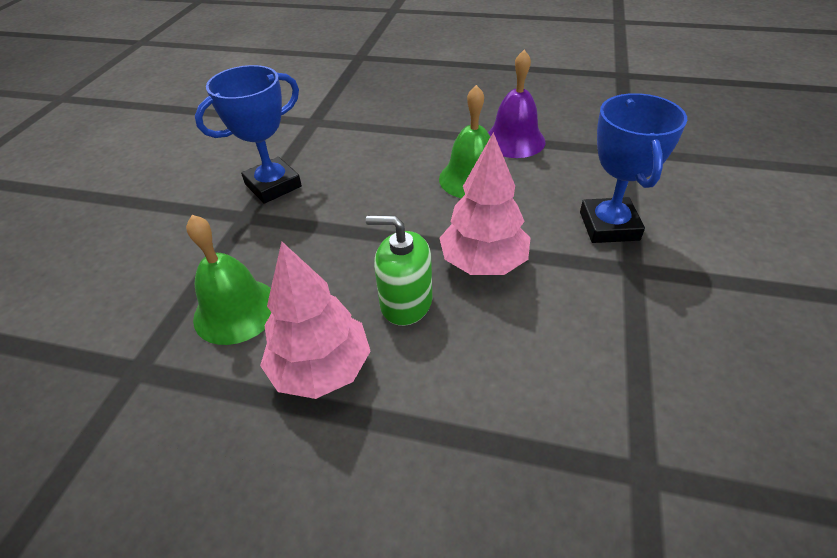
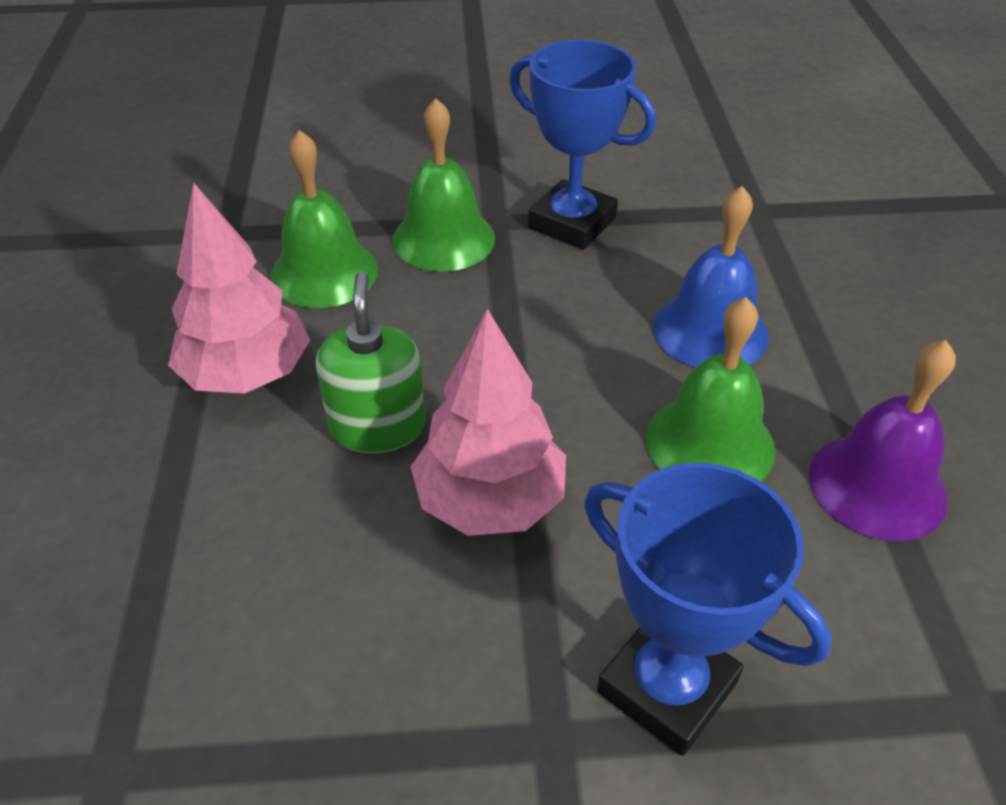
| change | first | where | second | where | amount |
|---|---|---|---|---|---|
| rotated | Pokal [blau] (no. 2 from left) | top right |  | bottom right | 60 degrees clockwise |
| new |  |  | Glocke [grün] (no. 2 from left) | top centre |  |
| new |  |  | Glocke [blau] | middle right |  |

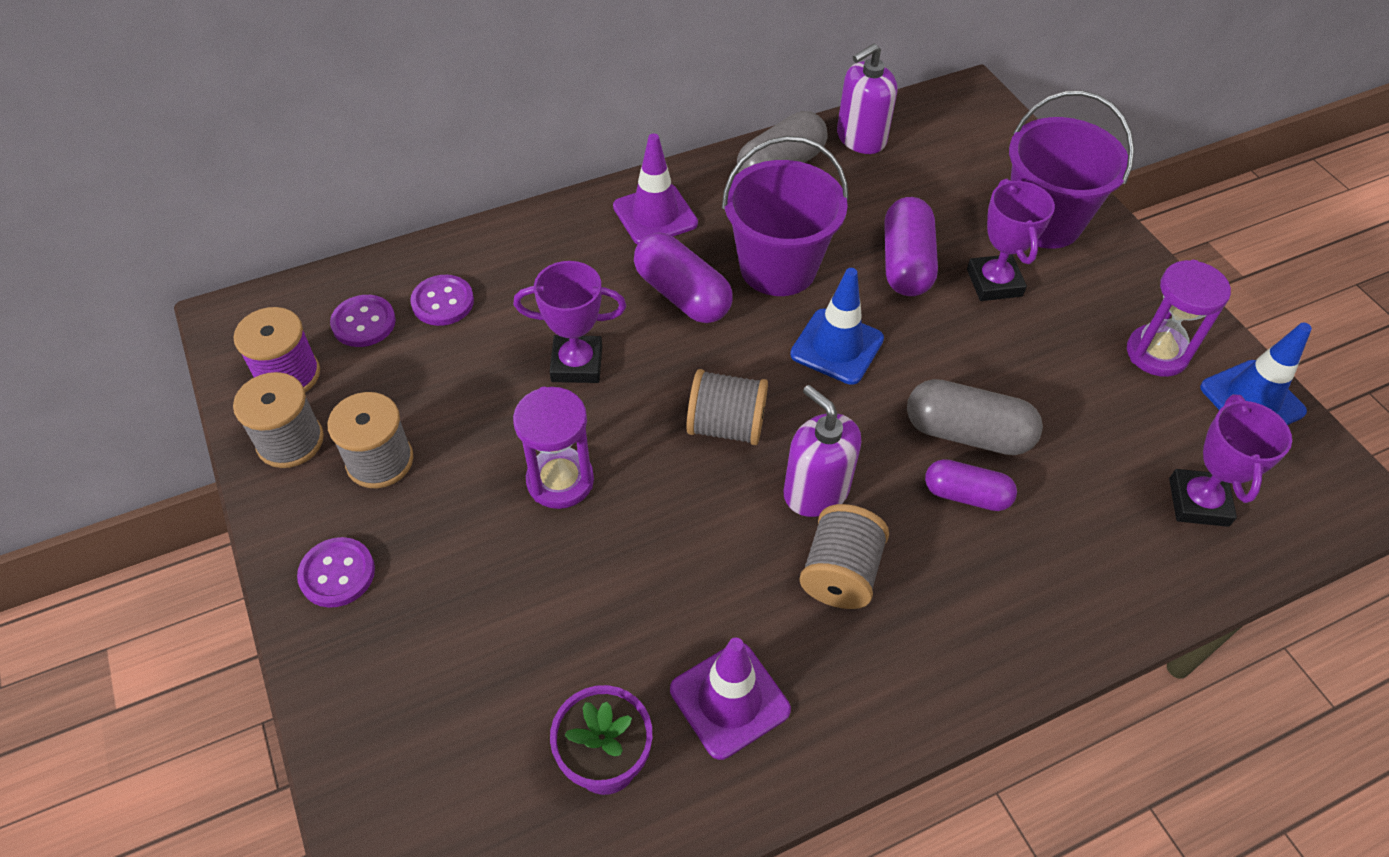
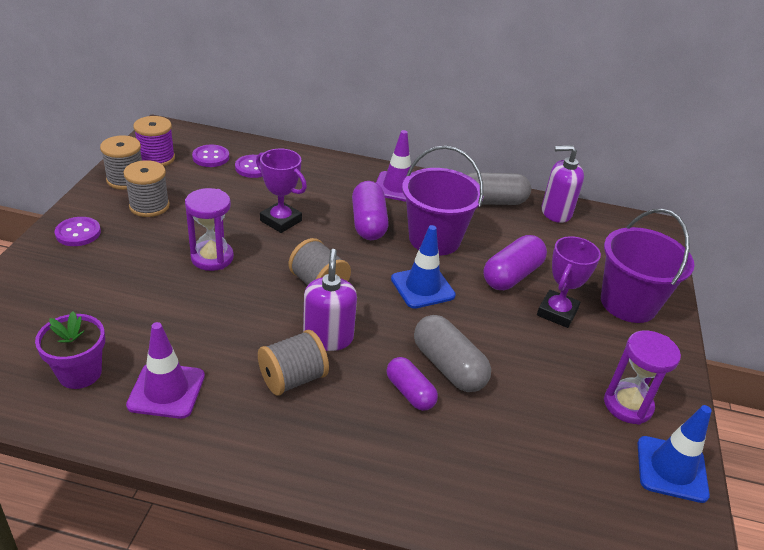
| change | first | where | second | where | amount |
|---|---|---|---|---|---|
| gone | Pokal [lila] (no. 3 from left) | middle right |  |  |  |

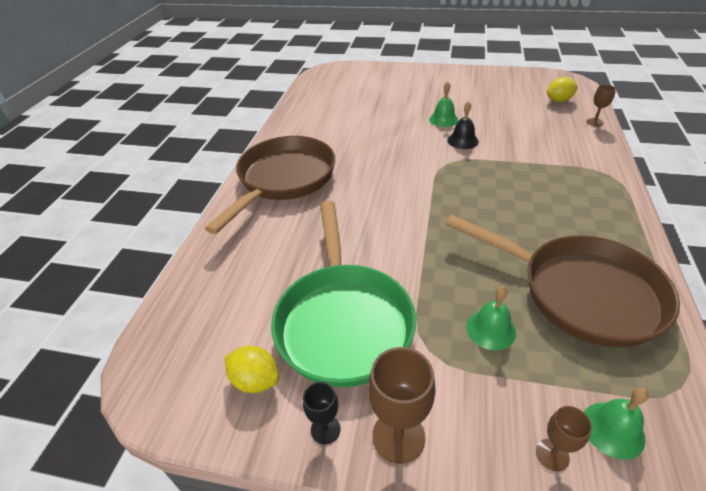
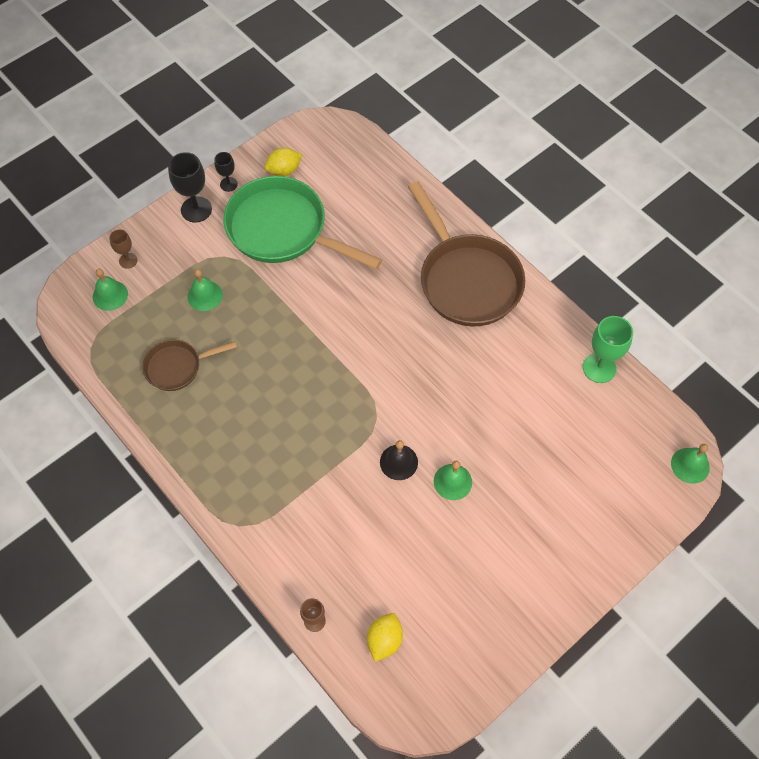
| change | first | where | second | where | amount |
|---|---|---|---|---|---|
| scaled | Pfanne [braun] (no. 2 from left in the first image) | middle right | Pfanne [braun] (no. 1 from left) | middle left | x0.52 |
| repainted | Kelch [braun] (no. 1 from left) | bottom centre | Kelch [schwarz] (no. 1 from left) | top left |  |
| new |  |  | Kelch [grün] | middle right |  |
| new |  |  | Glocke [grün] (no. 4 from left) | middle right |  |

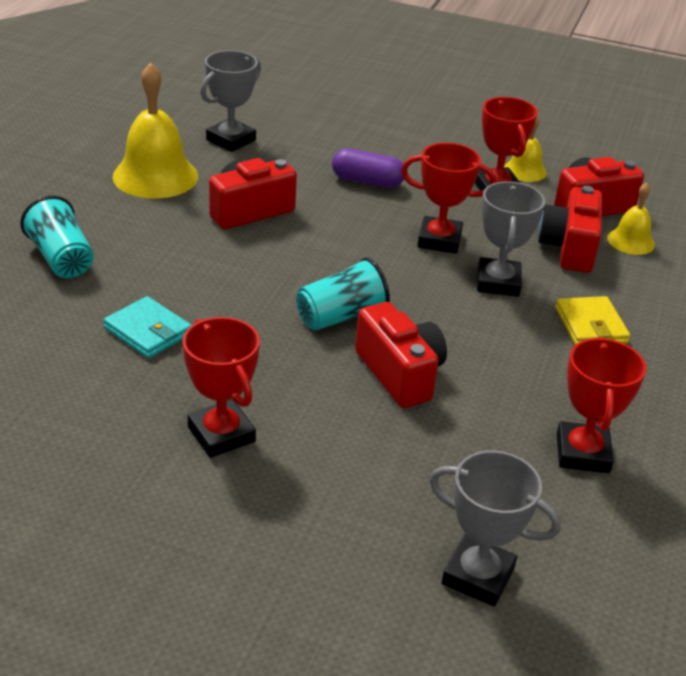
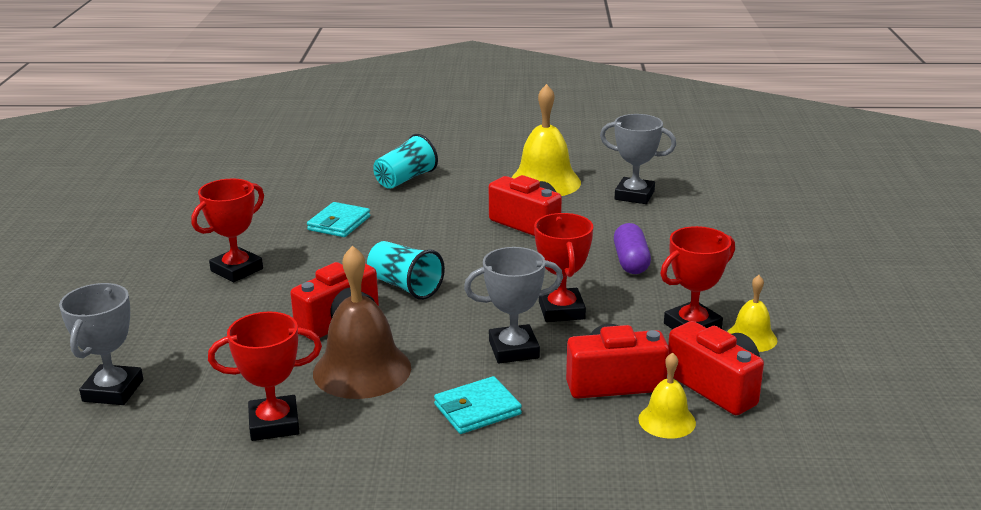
| change | first | where | second | where | amount |
|---|---|---|---|---|---|
| repainted | Geldbörse [gelb] | middle right | Geldbörse [türkis] (no. 2 from left) | bottom centre |  |
| new |  |  | Glocke [braun] | centre |  |

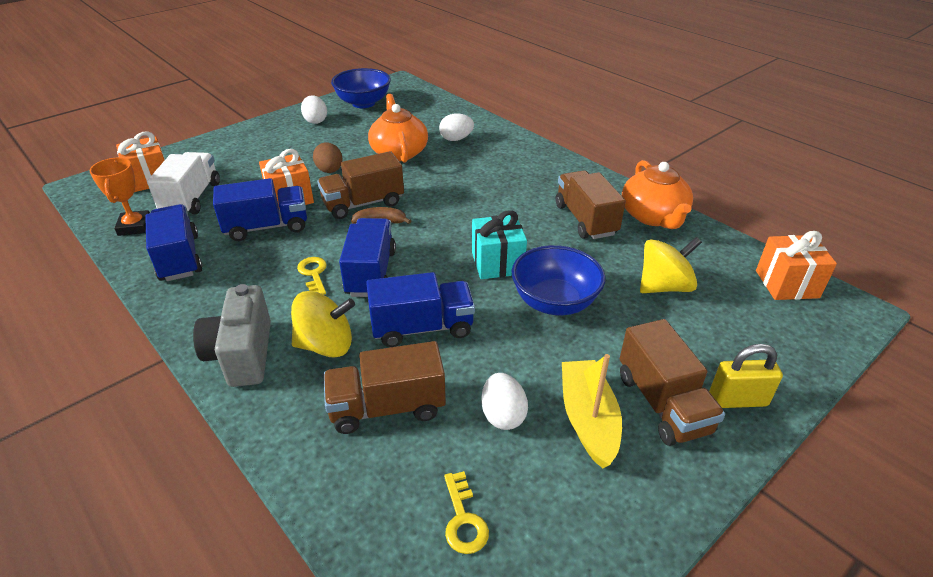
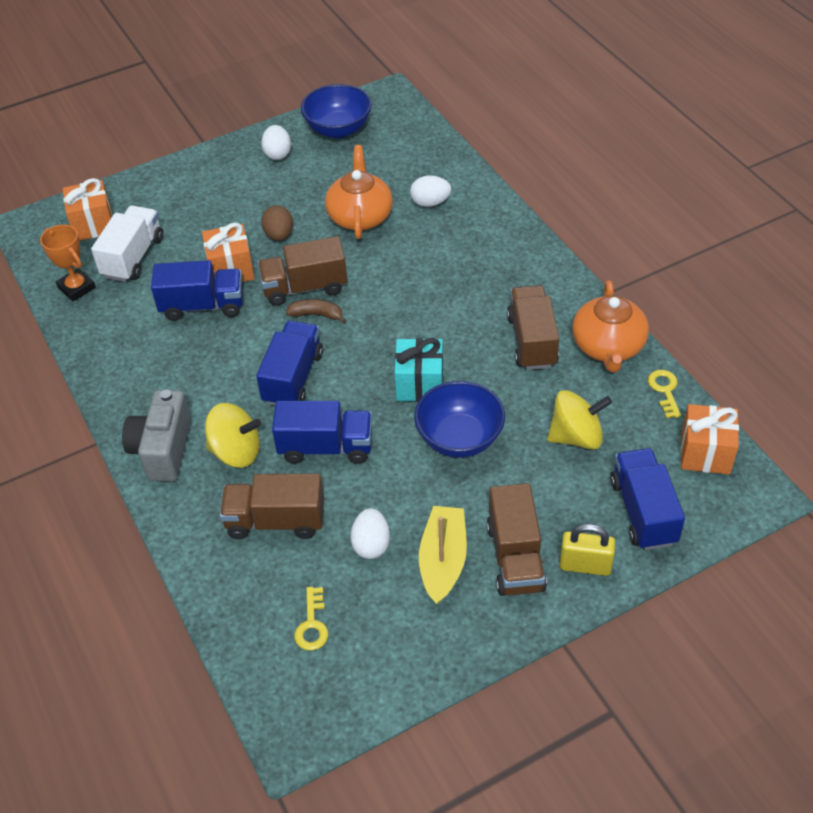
| change | first | where | second | where | amount |
|---|---|---|---|---|---|
| rotated | Pokal [orange] | middle left |  | top left | 45 degrees counterclockwise |
| shifted | Lastwagen [blau] (no. 1 from left in the first image) | middle left | Lastwagen [blau] (no. 4 from left) | middle right |  |
| shifted | Schlüssel [gelb] (no. 1 from left in the first image) | centre | Schlüssel [gelb] (no. 2 from left) | middle right |  |

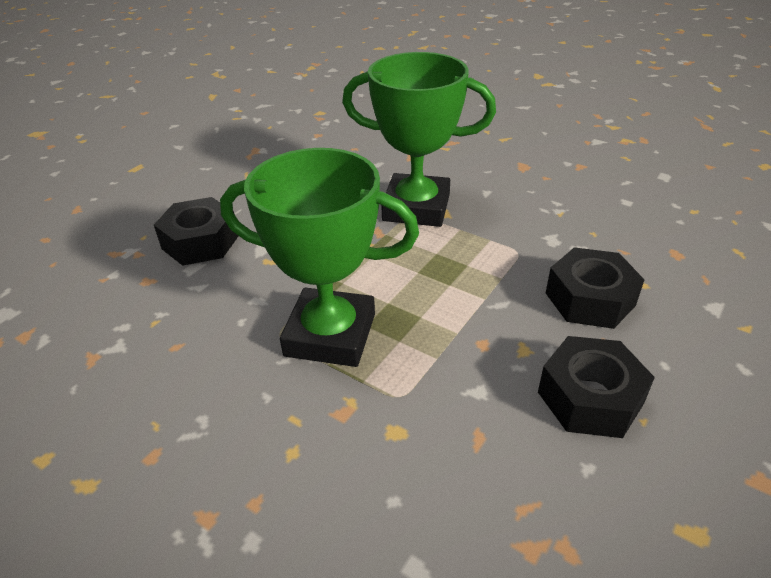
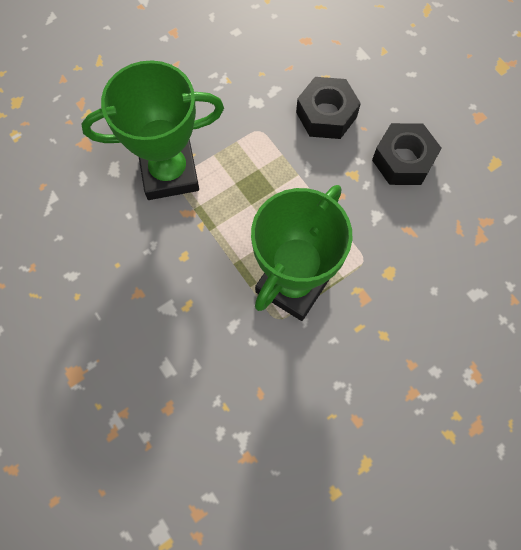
| change | first | where | second | where | amount |
|---|---|---|---|---|---|
| rotated | Pokal [grün] (no. 2 from left in the first image) | top centre | Pokal [grün] (no. 1 from left) | top left | 45 degrees clockwise |
| gone | Sechskantmutter [schwarz] (no. 1 from left) | middle left |  |  |  |

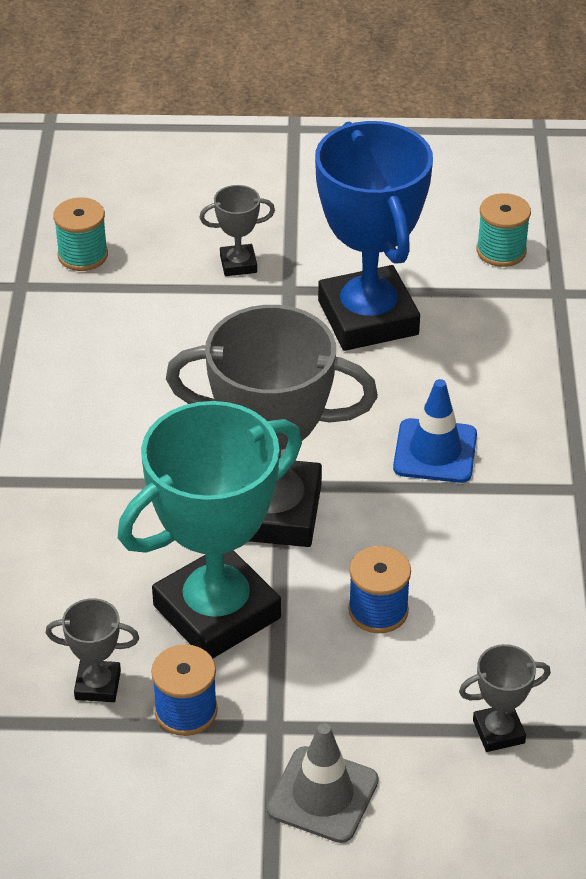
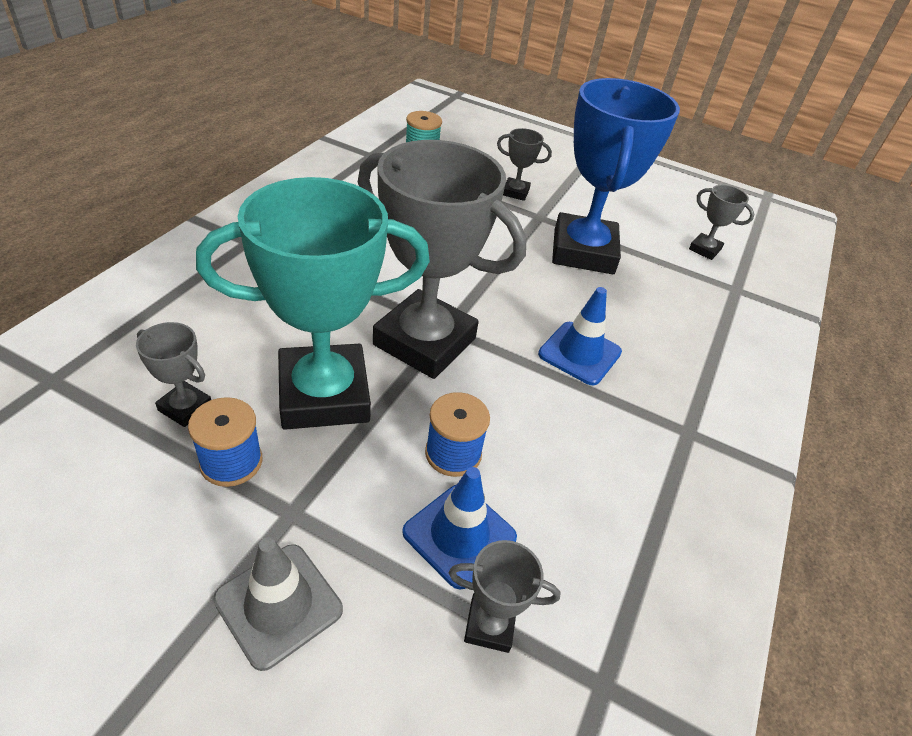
| change | first | where | second | where | amount |
|---|---|---|---|---|---|
| swapped | Garnrolle [türkis] (no. 2 from left) | top right | Pokal [grau] (no. 5 from left) | top right |  |
| new |  |  | Leitkegel [blau] (no. 1 from left) | bottom centre |  |

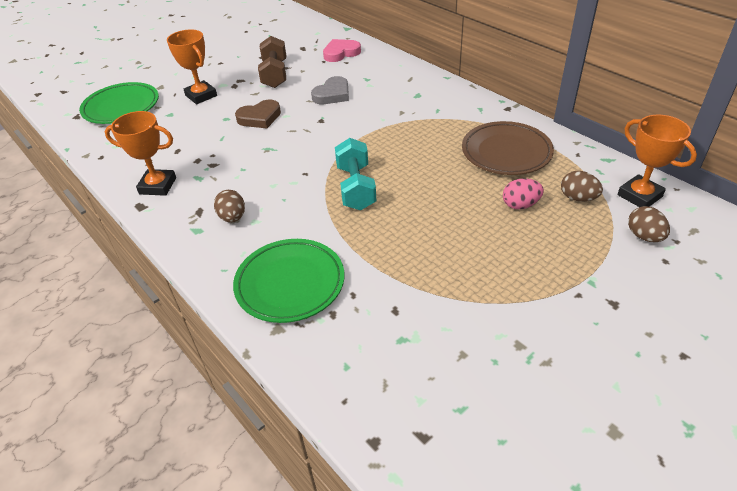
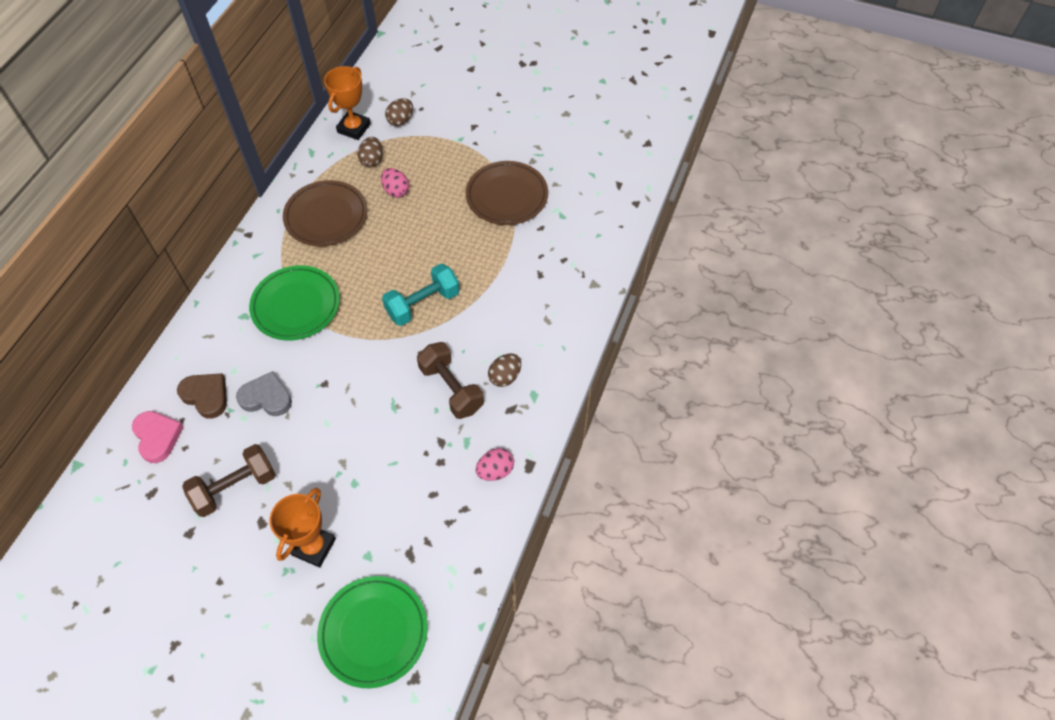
| change | first | where | second | where | amount |
|---|---|---|---|---|---|
| rotated | Herz [rosa] | top centre |  | middle left | 150 degrees counterclockwise |
| shifted | Herz [braun] | top centre |  | middle left |  |
| swapped | Pokal [orange] (no. 1 from left) | top left | Ei [rosa] (no. 2 from left) | centre |  |
| shifted | Teller [grün] (no. 2 from left in the first image) | centre | Teller [grün] (no. 1 from left) | middle left |  |
| new |  |  | Teller [braun] (no. 2 from left) | top centre |  |
| new |  |  | Hantel [braun] (no. 2 from left) | centre |  |

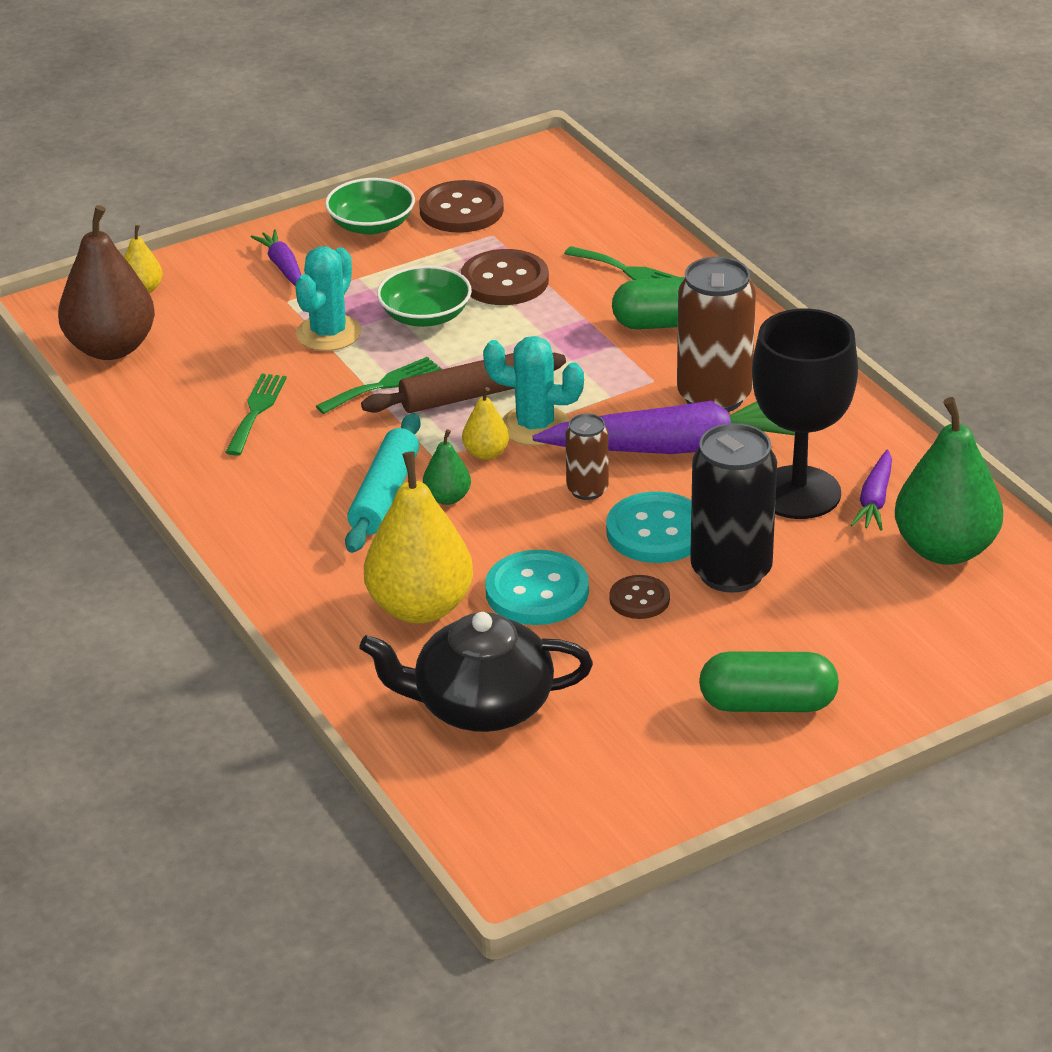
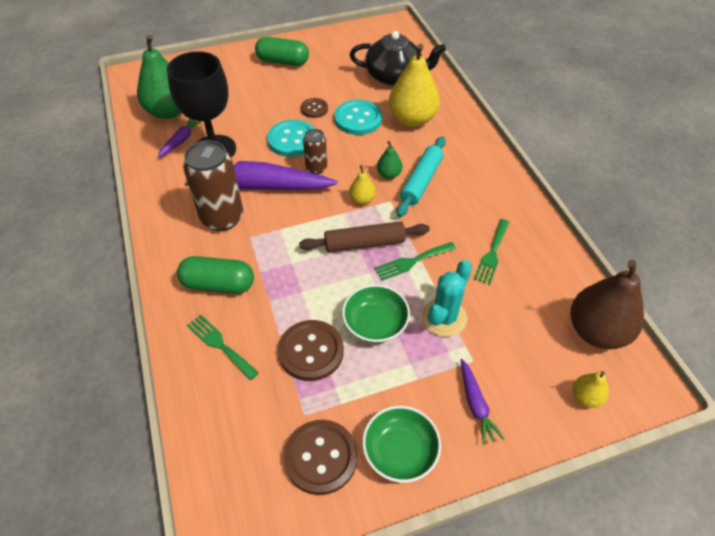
| change | first | where | second | where | amount |
|---|---|---|---|---|---|
| gone | Kaktus [türkis] (no. 2 from left) | centre |  |  |  |
| gone | Dose [schwarz] | middle right |  |  |  |

